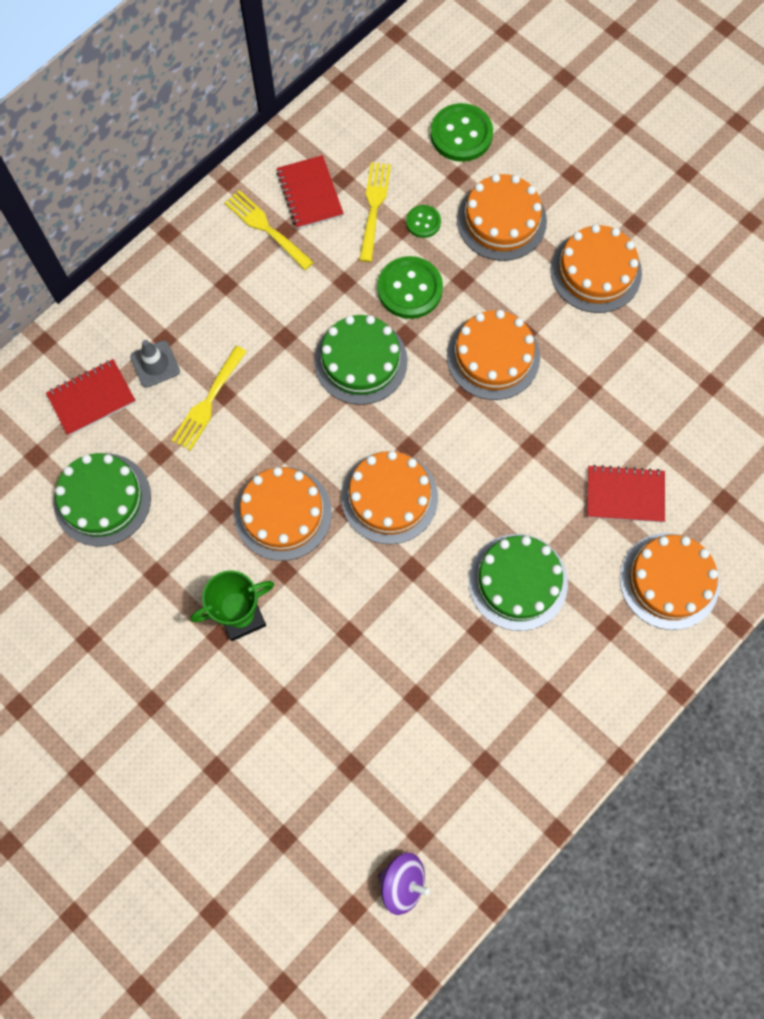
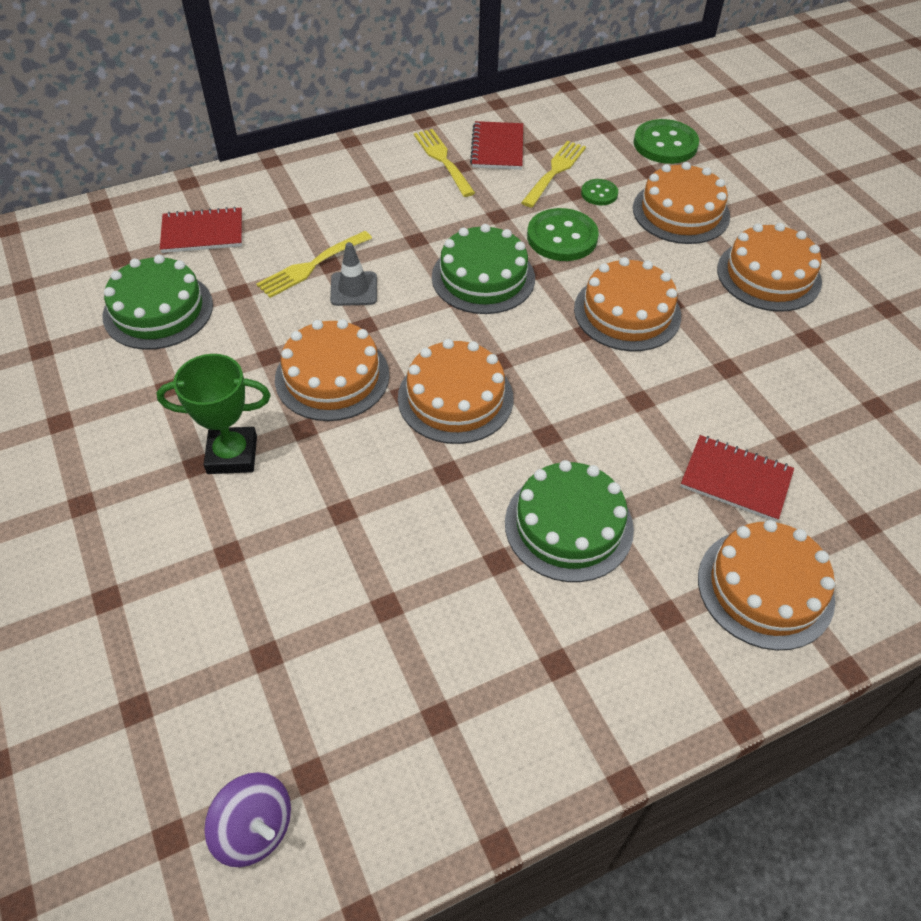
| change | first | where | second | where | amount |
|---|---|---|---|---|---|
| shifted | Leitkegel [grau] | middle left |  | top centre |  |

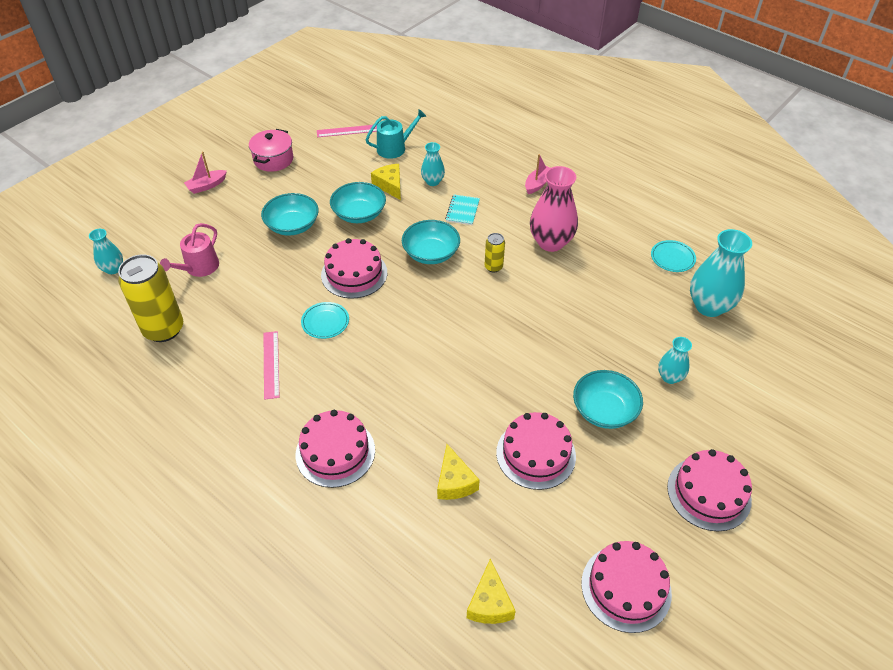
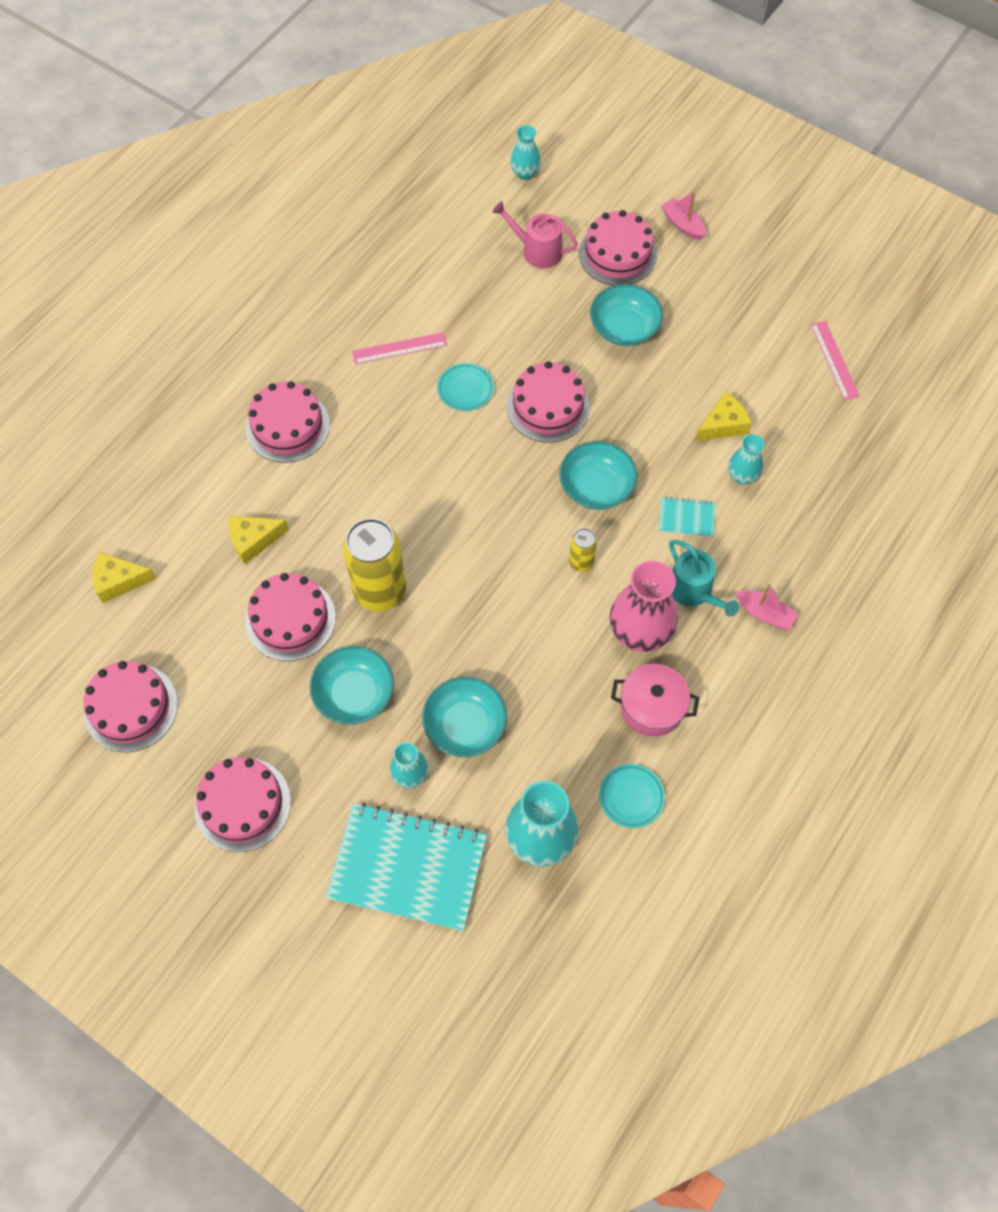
| change | first | where | second | where | amount |
|---|---|---|---|---|---|
| shifted | Gießkanne [türkis] | top centre |  | middle right |  |
| shifted | Kochtopf [rosa] | top left |  | centre |  |
| shifted | Schüssel [türkis] (no. 2 from left) | top centre |  | centre |  |
| shifted | Dose [gelb] (no. 1 from left) | middle left |  | centre |  |
| new |  |  | Kuchen [rosa] (no. 6 from left) | top centre |  |
| new |  |  | Notizbuch [türkis] (no. 1 from left) | bottom centre |  |

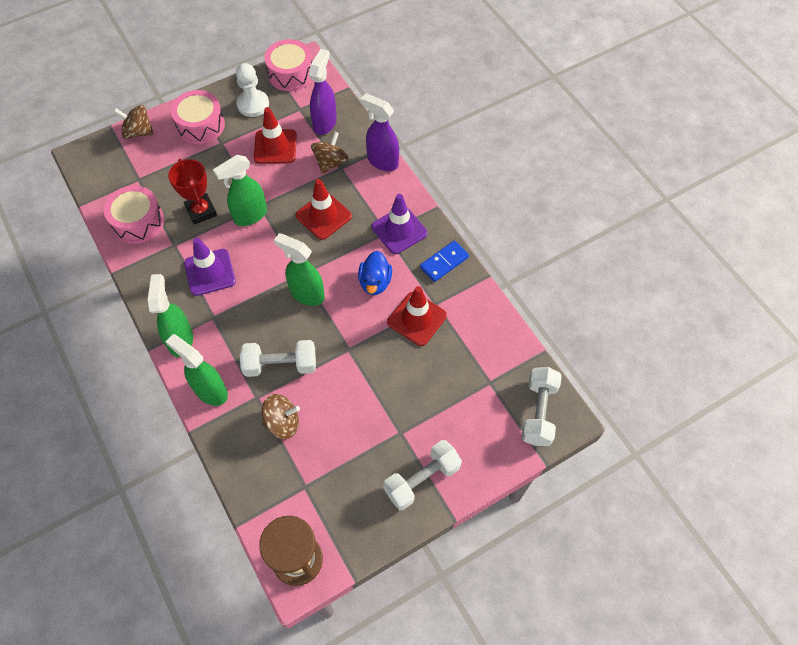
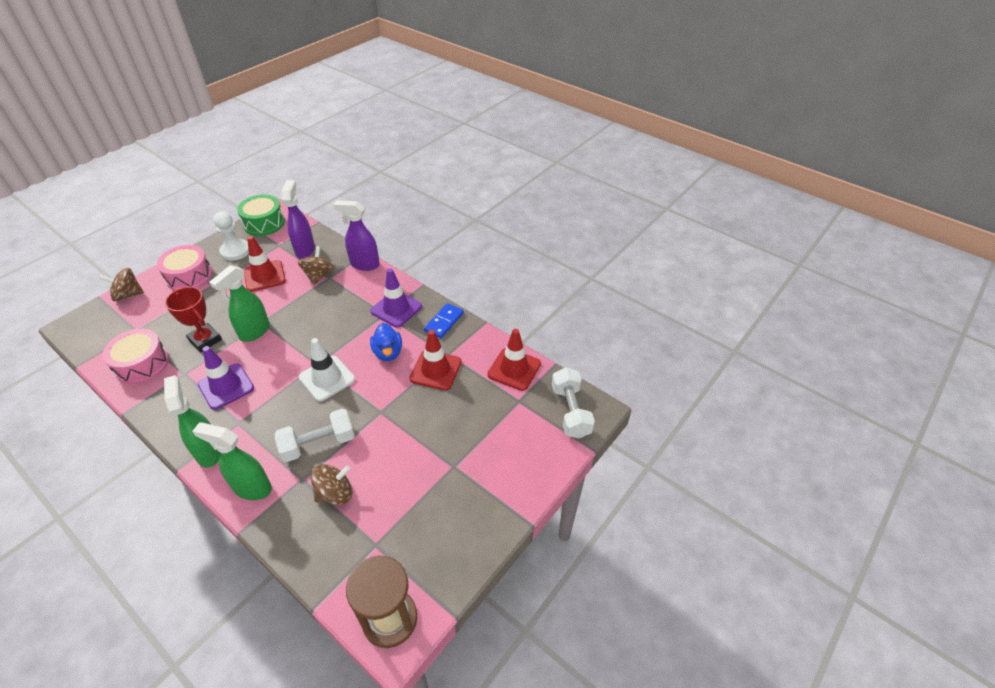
| change | first | where | second | where | amount |
|---|---|---|---|---|---|
| repainted | Trommel [rosa] (no. 3 from left) | top centre | Trommel [grün] | top left |  |
| shifted | Leitkegel [rot] (no. 2 from left in the first image) | top centre | Leitkegel [rot] (no. 3 from left) | centre |  |
| swapped | Sprühflasche [grün] (no. 4 from left) | centre | Leitkegel [weiß] | middle left |  |
| gone | Hantel [weiß] (no. 2 from left) | bottom centre |  |  |  |

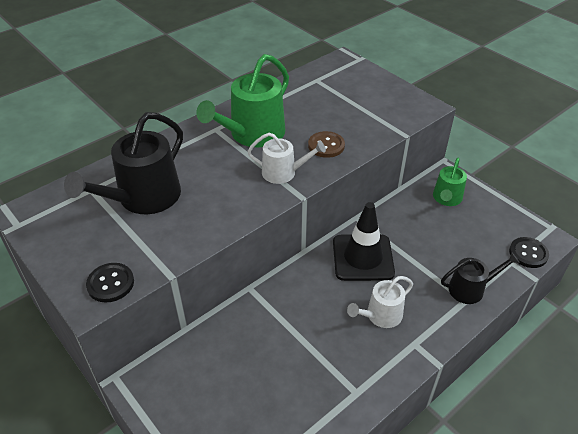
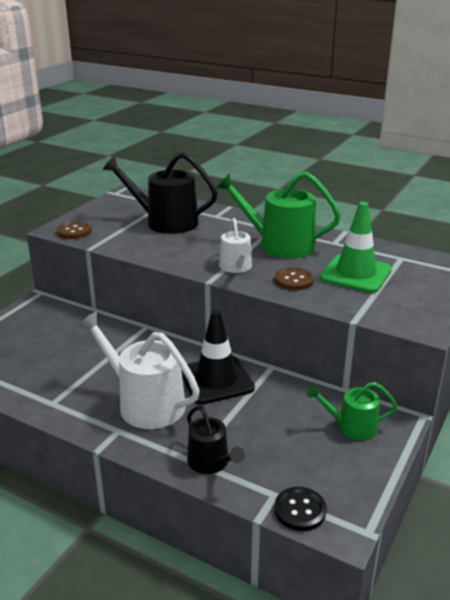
| change | first | where | second | where | amount |
|---|---|---|---|---|---|
| repainted | Knopf [schwarz] (no. 1 from left) | middle left | Knopf [braun] (no. 1 from left) | middle left |  |
| scaled | Gießkanne [weiß] (no. 2 from left in the first image) | bottom centre | Gießkanne [weiß] (no. 1 from left) | middle left | x1.75 |
| new |  |  | Leitkegel [grün] | middle right |  |

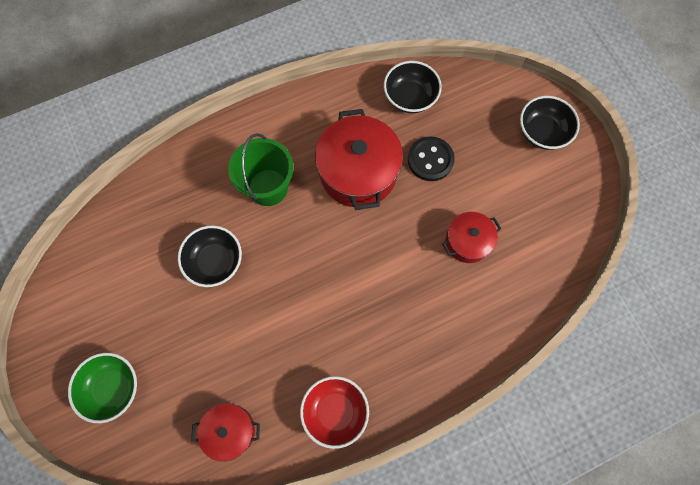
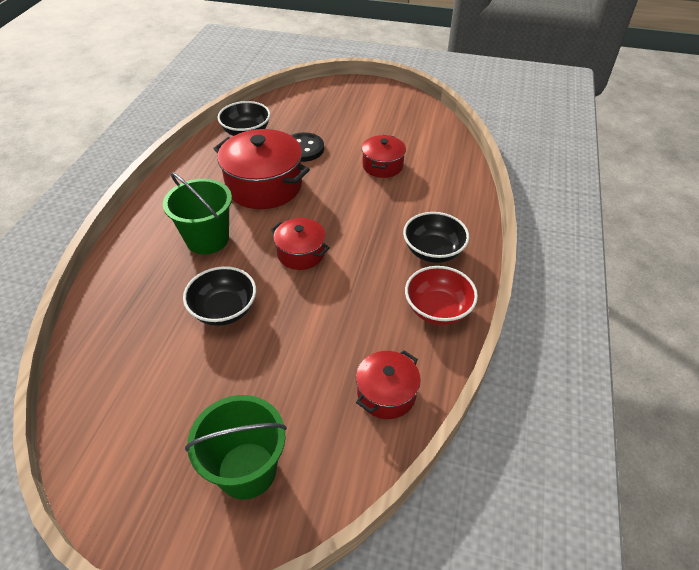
| change | first | where | second | where | amount |
|---|---|---|---|---|---|
| shifted | Schüssel [schwarz] (no. 3 from left) | top right |  | centre |  |
| swapped | Schüssel [grün] | bottom left | Eimer [grün] (no. 2 from left) | bottom centre |  |
| new |  |  | Kochtopf [rot] (no. 2 from left) | centre |  |

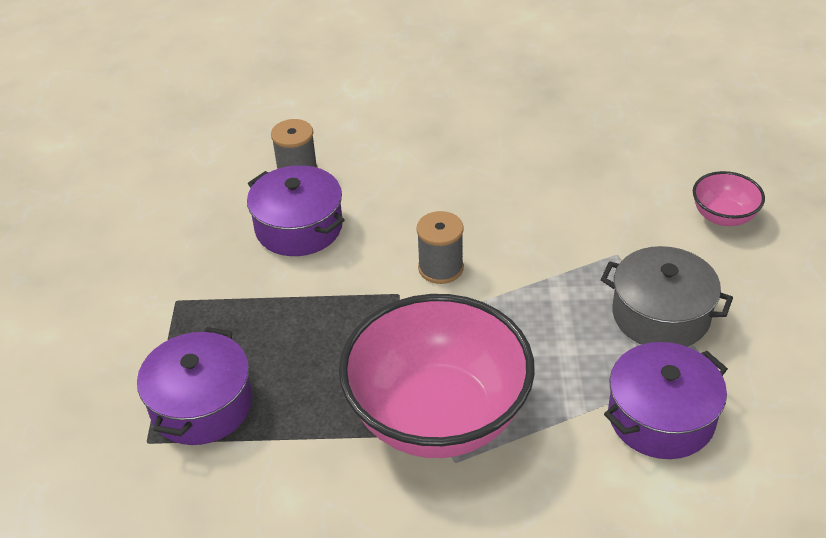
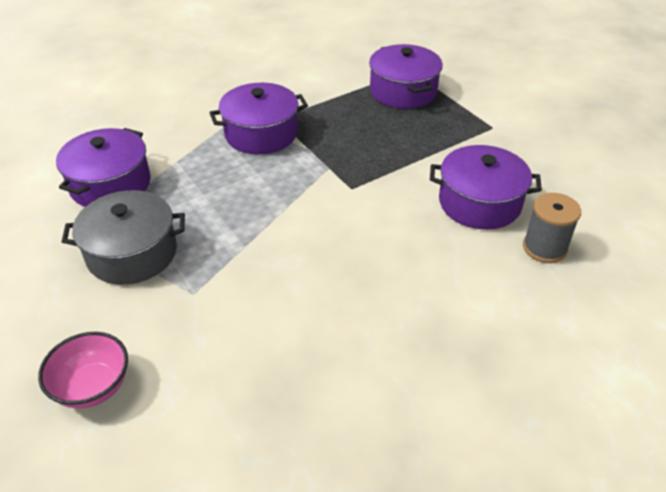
| change | first | where | second | where | amount |
|---|---|---|---|---|---|
| gone | Garnrolle [grau] (no. 2 from left) | centre |  |  |  |
| swapped | Schüssel [rosa] (no. 1 from left) | bottom centre | Kochtopf [lila] (no. 2 from left) | top centre |  |

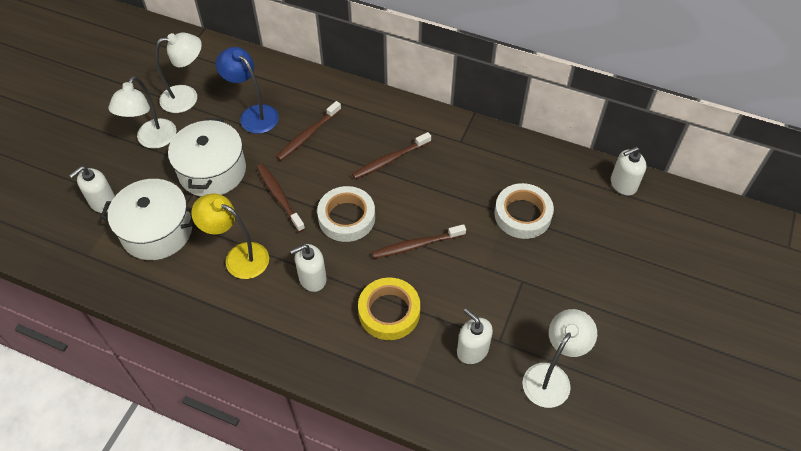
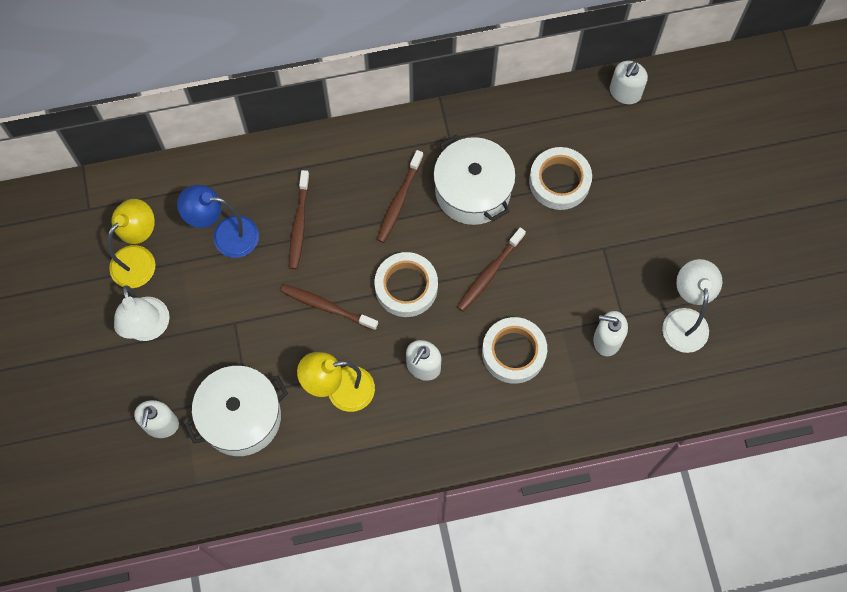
| change | first | where | second | where | amount |
|---|---|---|---|---|---|
| repainted | Lampe [weiß] (no. 2 from left) | top left | Lampe [gelb] (no. 1 from left) | middle left |  |
| shifted | Kochtopf [weiß] (no. 2 from left) | middle left |  | top centre |  |
| repainted | Klebeband [gelb] | bottom centre | Klebeband [weiß] (no. 2 from left) | centre |  |

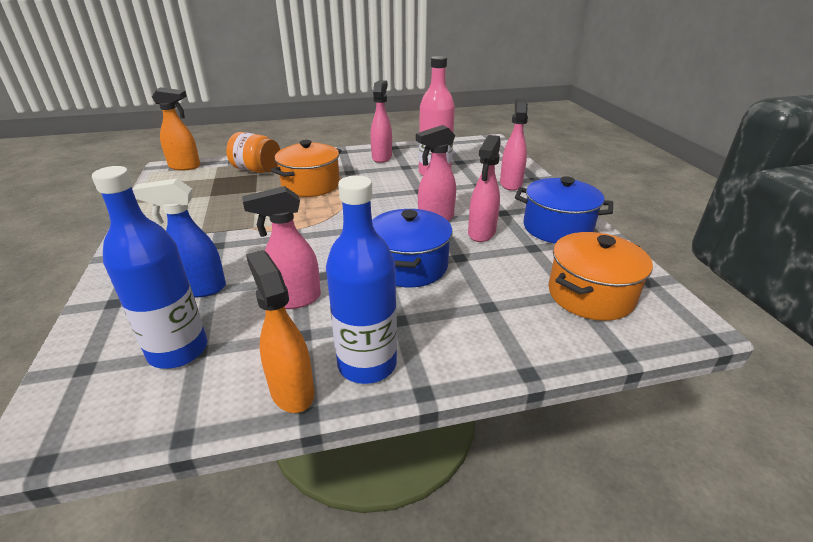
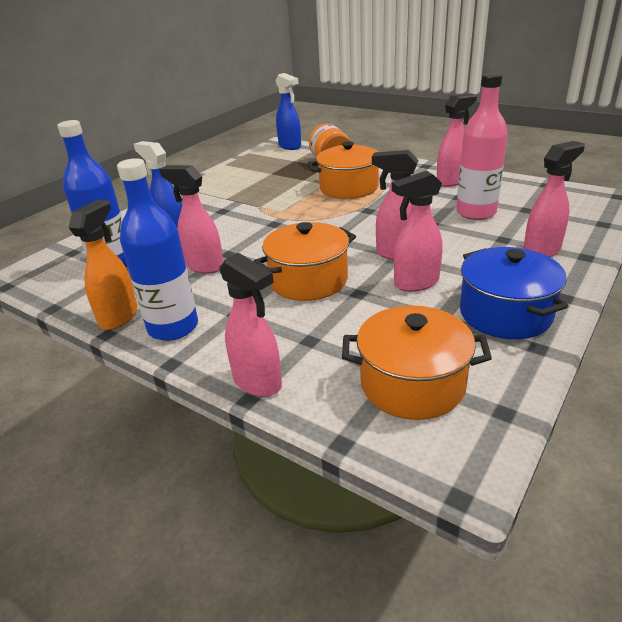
| change | first | where | second | where | amount |
|---|---|---|---|---|---|
| repainted | Sprühflasche [orange] (no. 1 from left) | top left | Sprühflasche [blau] (no. 2 from left) | top centre |  |
| repainted | Kochtopf [blau] (no. 1 from left) | centre | Kochtopf [orange] (no. 1 from left) | centre |  |
| new |  |  | Sprühflasche [rosa] (no. 2 from left) | centre |  |

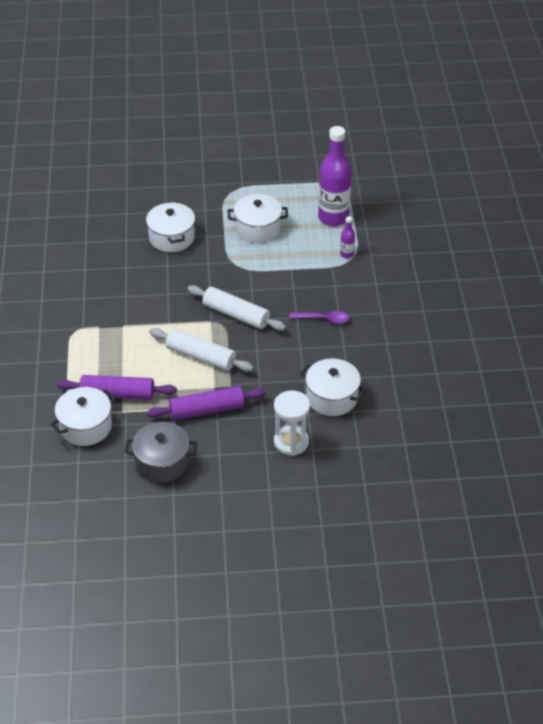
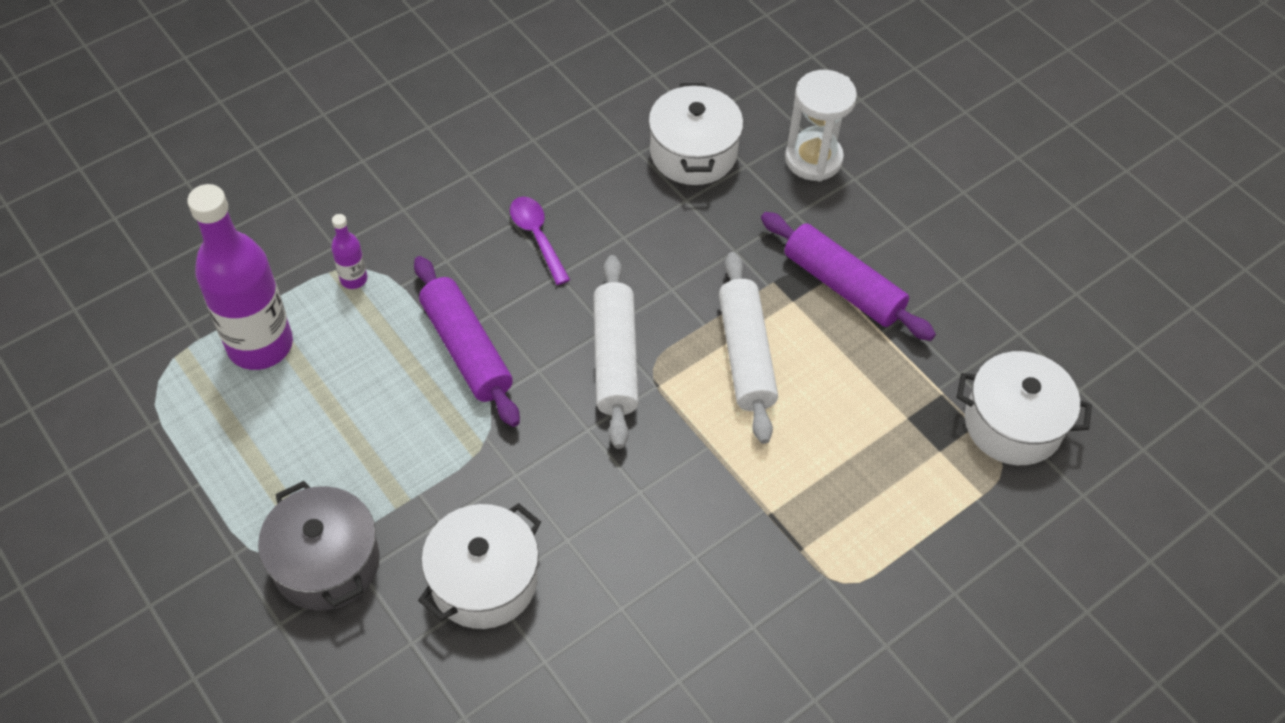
| change | first | where | second | where | amount |
|---|---|---|---|---|---|
| gone | Kochtopf [weiß] (no. 3 from left) | top centre |  |  |  |
| shifted | Nudelholz [lila] (no. 1 from left) | middle left |  | centre |  |
| shifted | Kochtopf [grau] | middle left |  | bottom left |  |

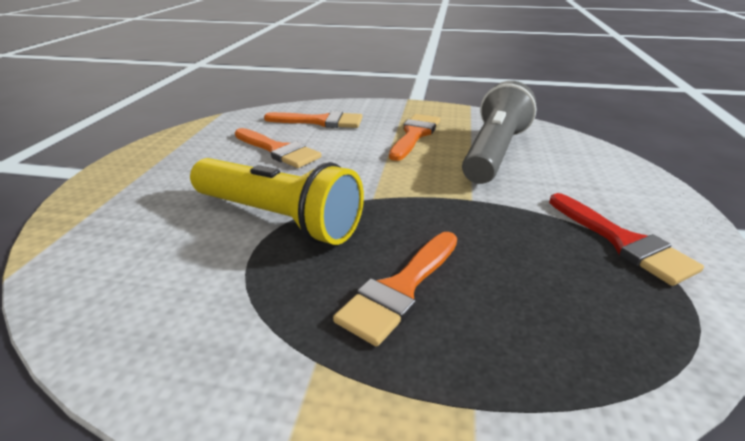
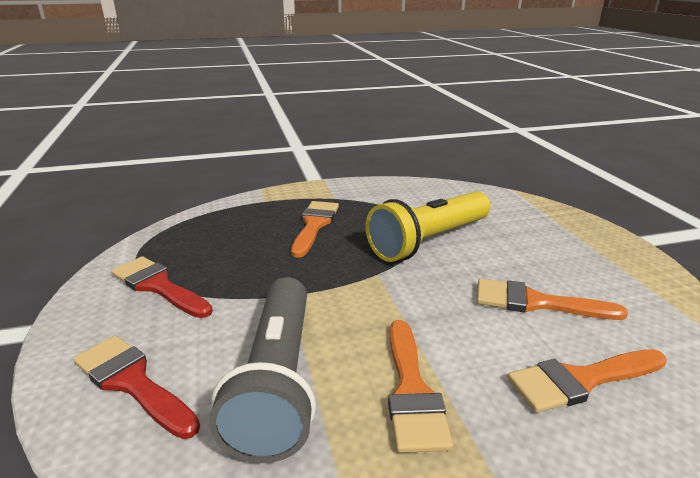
| change | first | where | second | where | amount |
|---|---|---|---|---|---|
| rotated | Taschenlampe [gelb] | centre |  | centre | 45 degrees counterclockwise |
| new |  |  | Pinsel [rot] (no. 1 from left) | bottom left |  |

